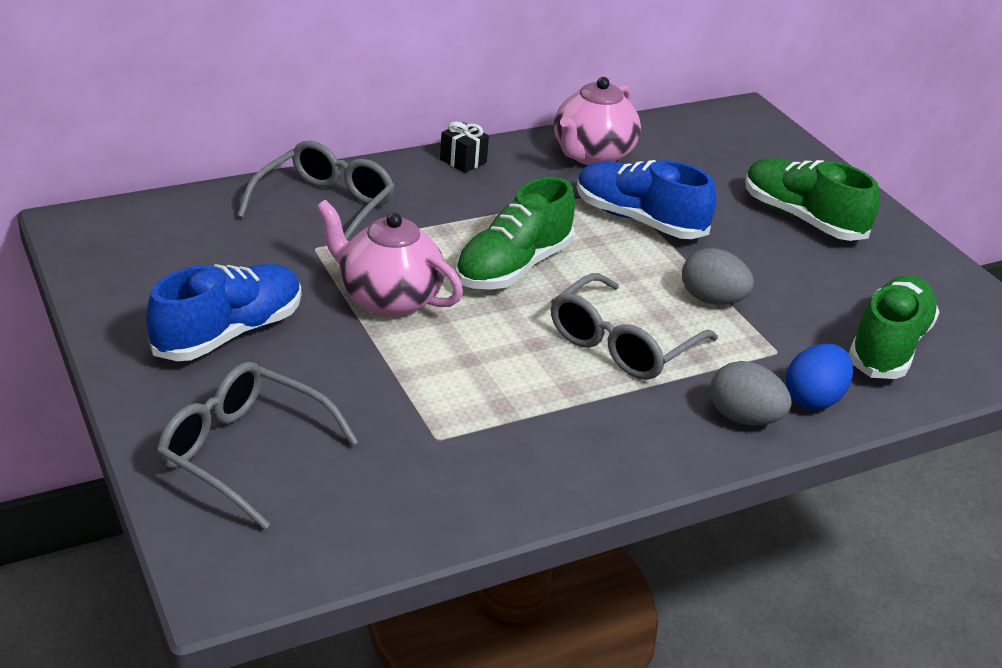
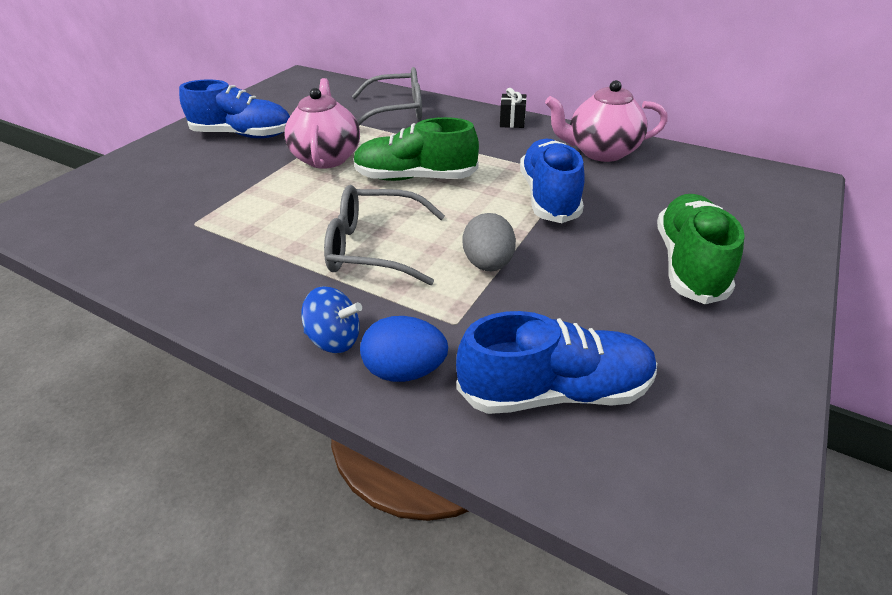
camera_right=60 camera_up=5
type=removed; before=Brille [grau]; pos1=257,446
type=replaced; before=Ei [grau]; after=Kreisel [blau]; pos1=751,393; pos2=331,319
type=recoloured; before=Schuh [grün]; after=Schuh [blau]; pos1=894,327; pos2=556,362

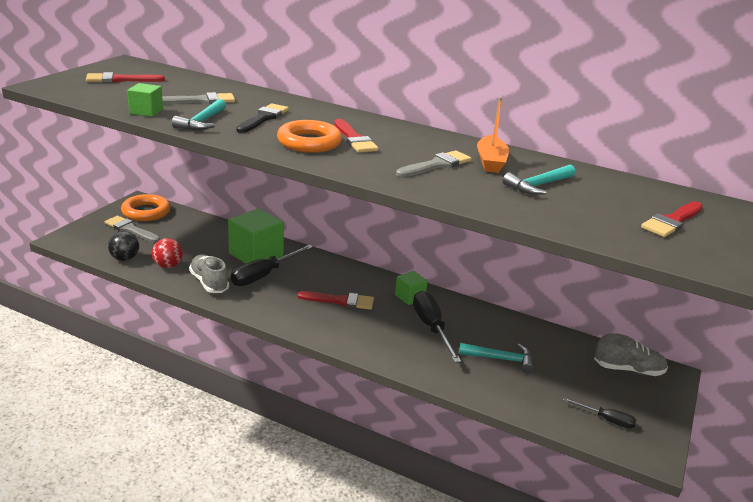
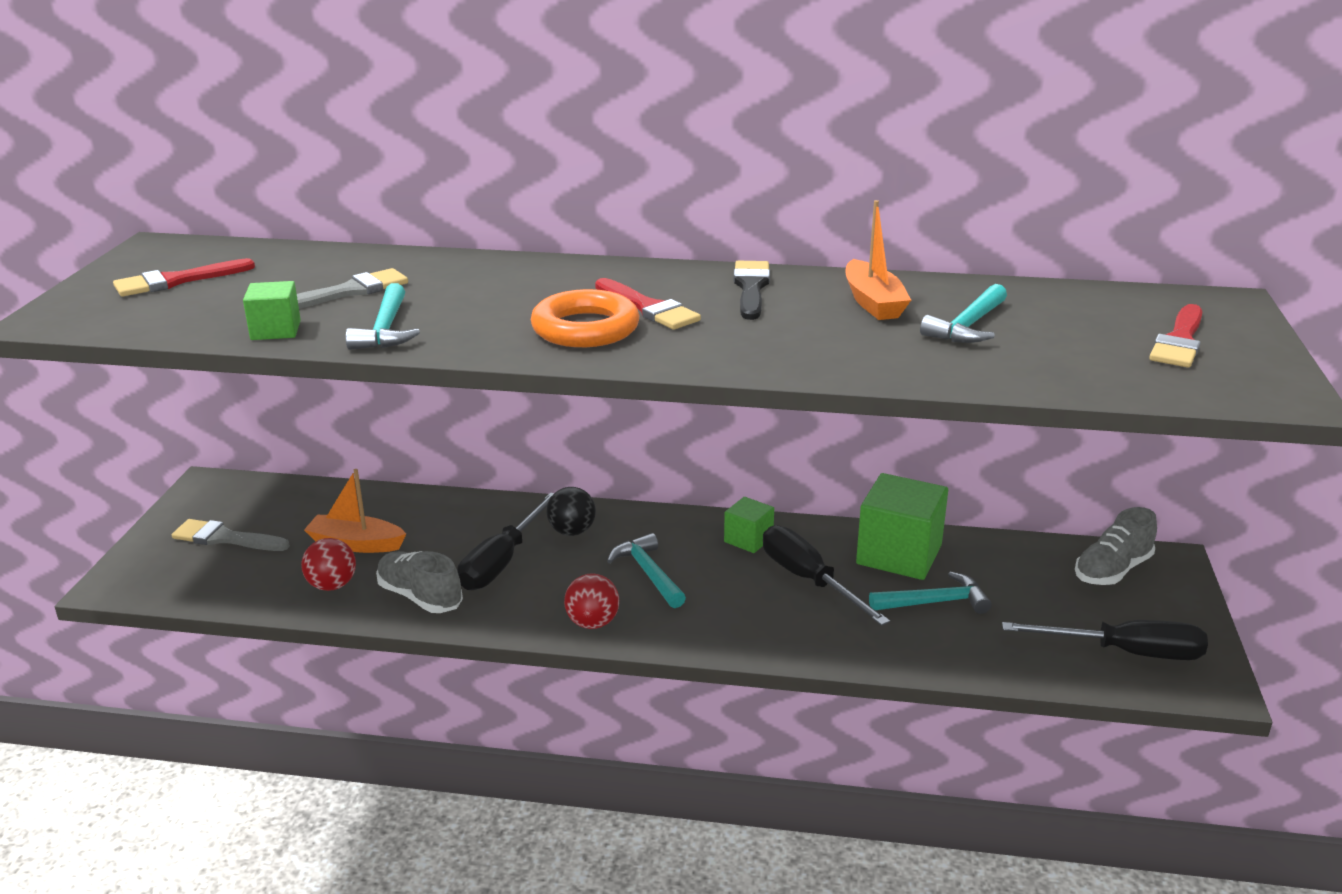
camera_right=-15 camera_up=0
type=removed; before=Ring [orange]; pos1=146,207
type=removed; before=Pinsel [grau]; pos1=433,163
type=added; after=Boot [orange]; pos2=355,511
type=added; after=Ball [rot]; pos2=591,601
type=moved; before=Ball [schwarz]; pos1=123,246; pos2=571,511
type=moved; before=Kubus [grün]; pos1=256,235; pos2=902,526
type=moved; before=Pinsel [schwarz]; pos1=262,118; pos2=752,290
type=replaced; before=Pinsel [rot]; after=Hammer [türkis]; pos1=335,300; pos2=646,570
type=turned; before=Schuh [grau]; pos1=631,354; pos2=1116,546; turn=150
type=resized; before=Schraubenzieher [schwarz]; pos1=599,413; pos2=1105,640; scale=1.79

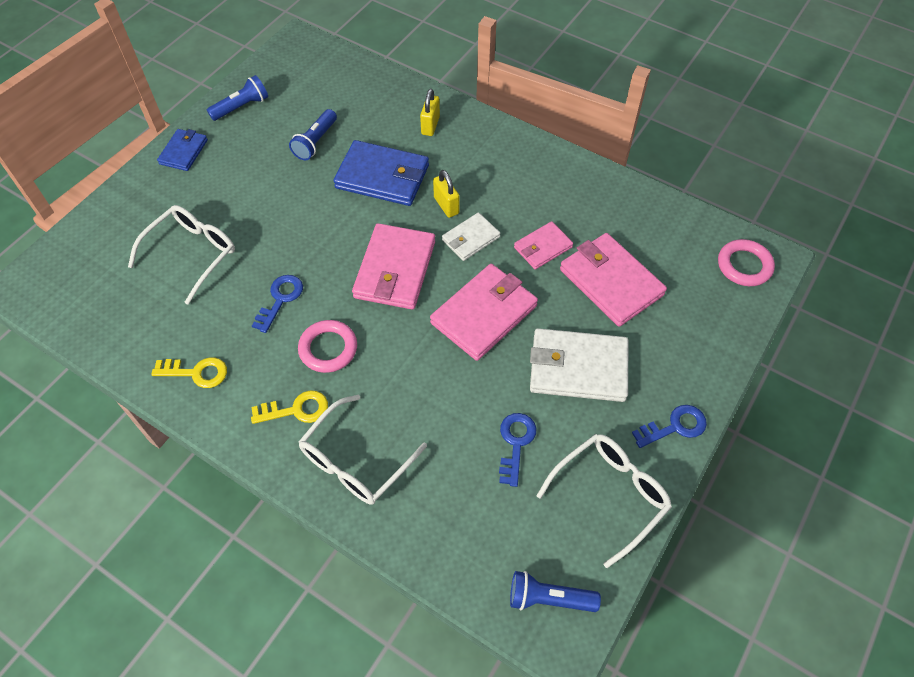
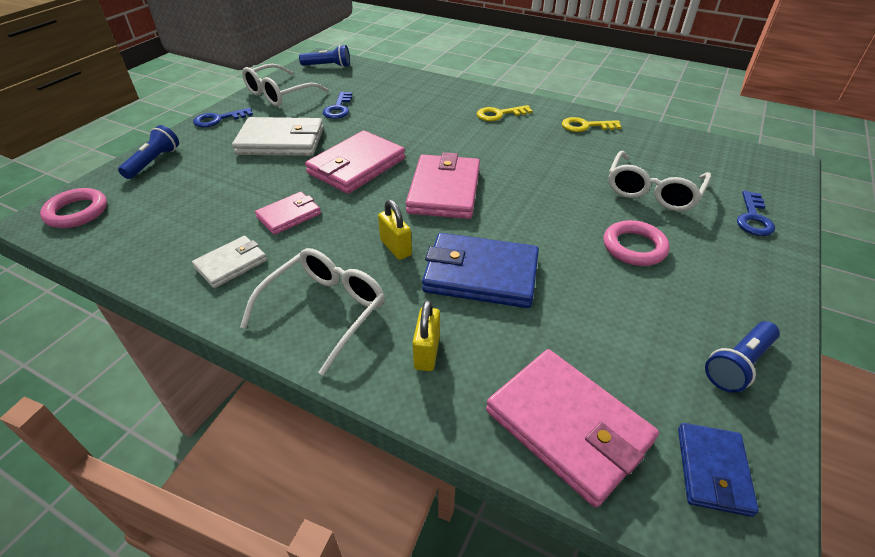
camera_right=175 camera_up=-15
type=moved; before=Geldbörse [blau]; pos1=182,150; pos2=718,470
type=moved; before=Schlüssel [blau]; pos1=277,304; pos2=756,213
type=moved; before=Taschenlampe [blau]; pos1=313,134; pos2=148,152
type=moved; before=Ring [rosa]; pos1=327,346; pos2=636,243
type=moved; before=Brille [weiß]; pos1=363,450; pos2=312,312
type=moved; before=Geldbörse [weiß]; pos1=471,236; pos2=229,262
type=moved; before=Geldbörse [rosa]; pos1=613,280; pos2=572,428

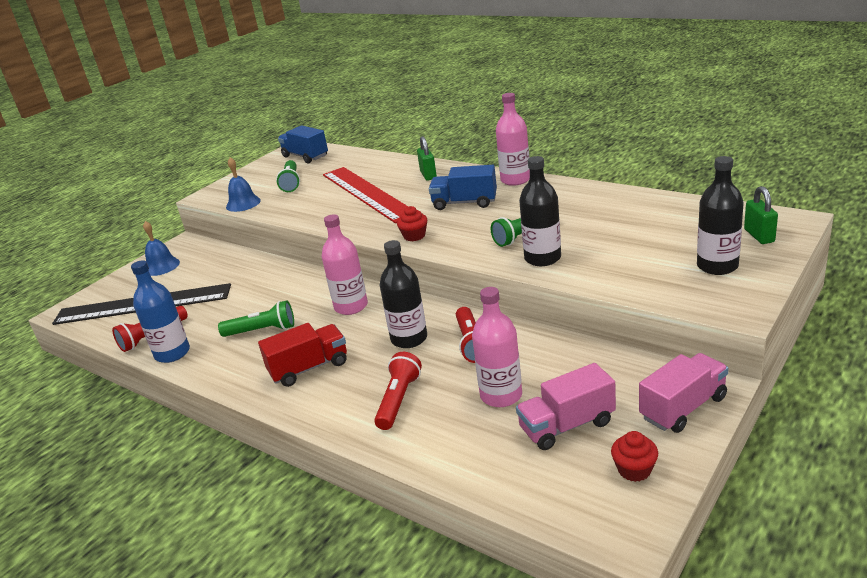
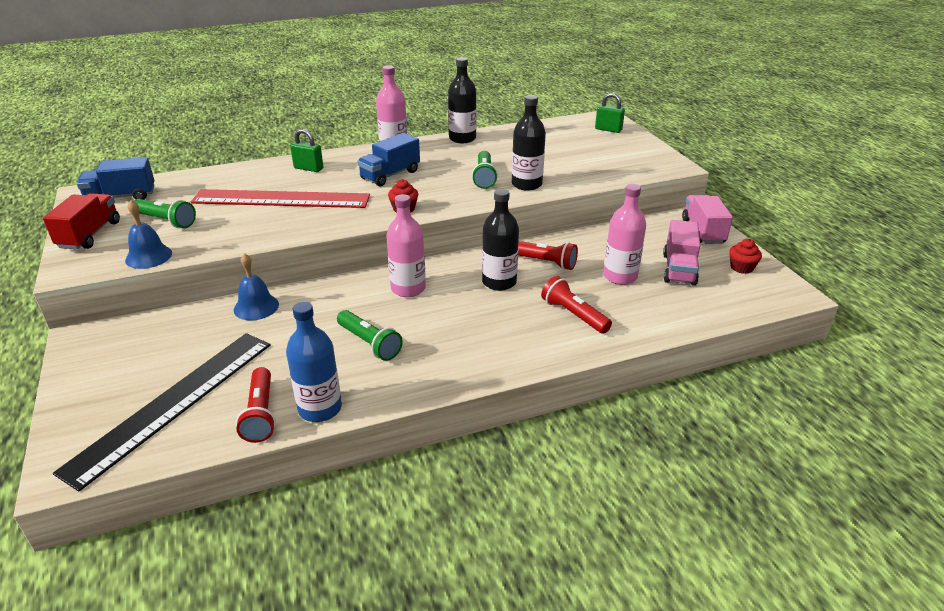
camera_right=-60 camera_up=5
type=moved; before=Glocke [blau]; pos1=161,248; pos2=256,286
type=moved; before=Lastwagen [rot]; pos1=302,355; pos2=81,221
type=moved; before=Flasche [schwarz]; pos1=720,215; pos2=462,100
type=turned; before=Taschenlampe [grün]; pos1=256,318; pos2=370,335; turn=105

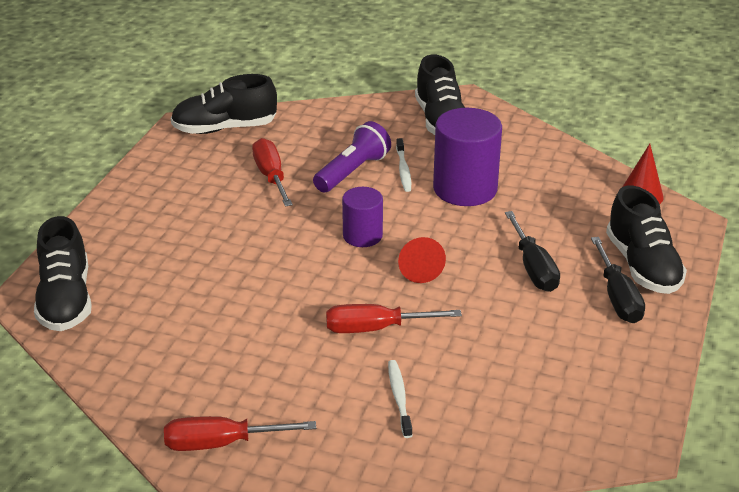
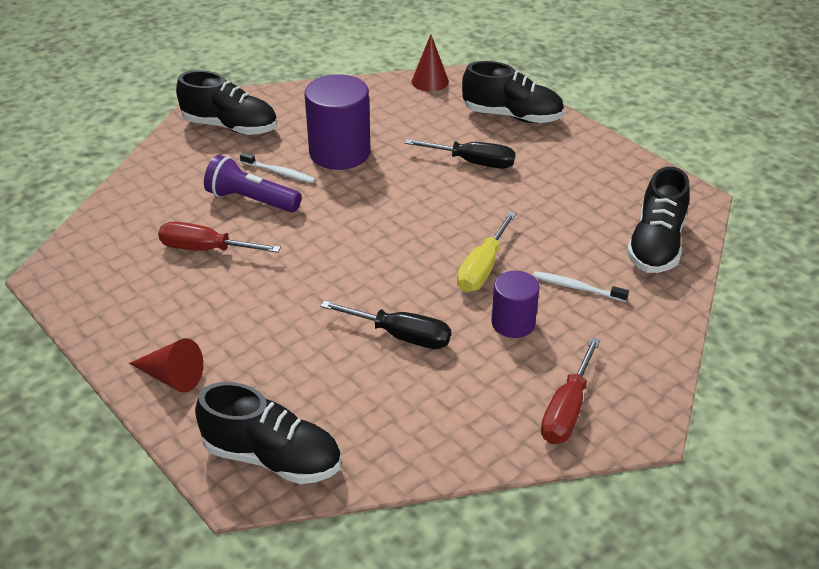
camera_right=-60 camera_up=5
type=moved; before=Schuh [schwarz]; pos1=224,104; pos2=658,220
type=moved; before=Vollzylinder [lila]; pos1=362,217; pos2=515,304
type=moved; before=Kegel [rot]; pos1=422,260; pos2=166,365
type=moved; before=Schraubenzieher [schwarz]; pos1=618,280; pos2=386,325
type=recoloured; before=Schraubenzieher [rot]; after=Schraubenzieher [gelb]; pos1=394,318; pos2=486,252
type=turned; before=Taschenlampe [lila]; pos1=352,157; pos2=253,184; turn=-45

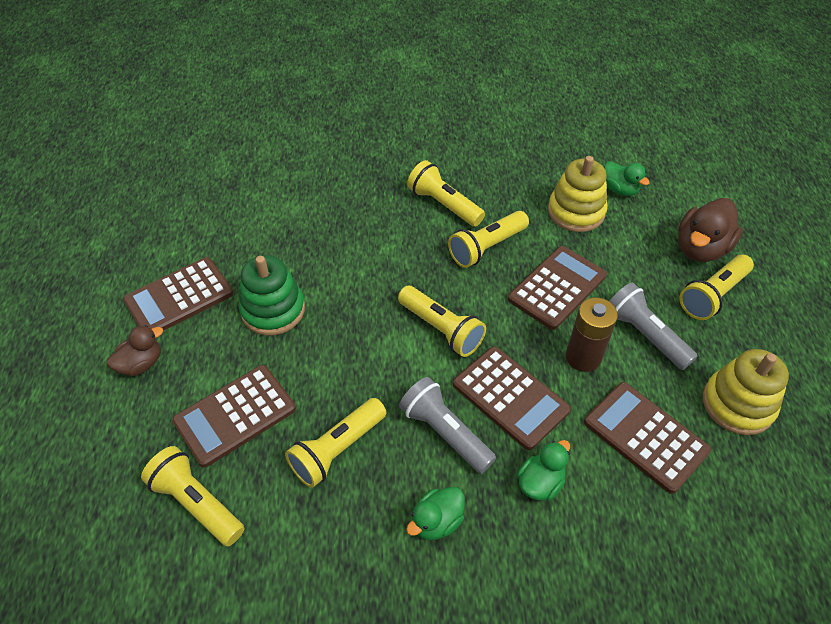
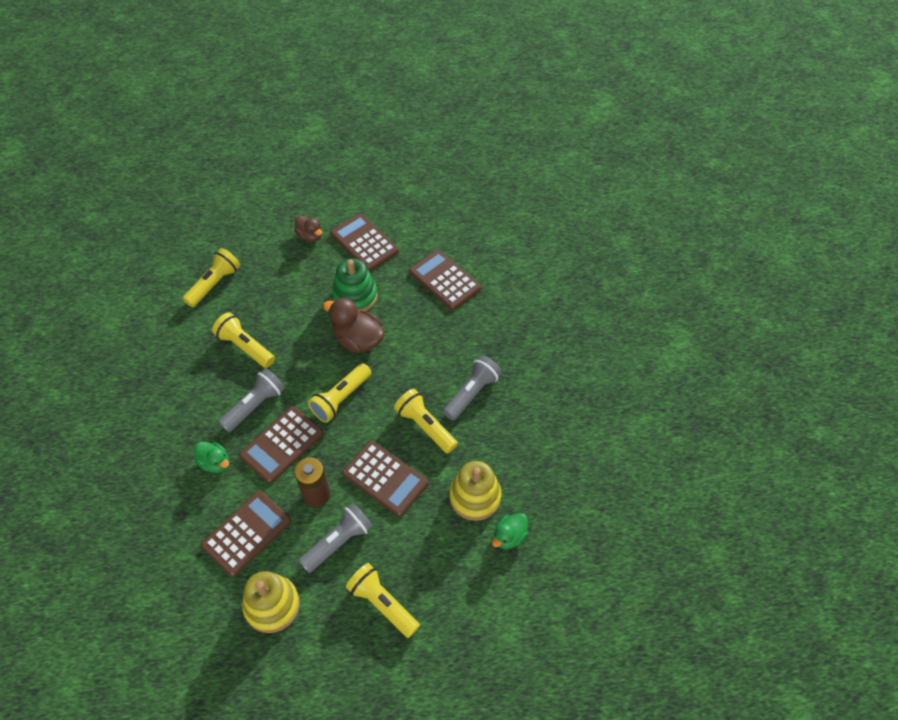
camera_right=85 camera_up=5
type=removed; before=Ente [grün]; pos1=435,513
type=moved; before=Taschenrechner [braun]; pos1=234,416; pos2=445,280
type=moved; before=Ente [braun]; pos1=710,230; pos2=353,325
type=recoloured; before=Taschenlampe [gelb]; after=Taschenlampe [grau]; pos1=446,193; pos2=472,387

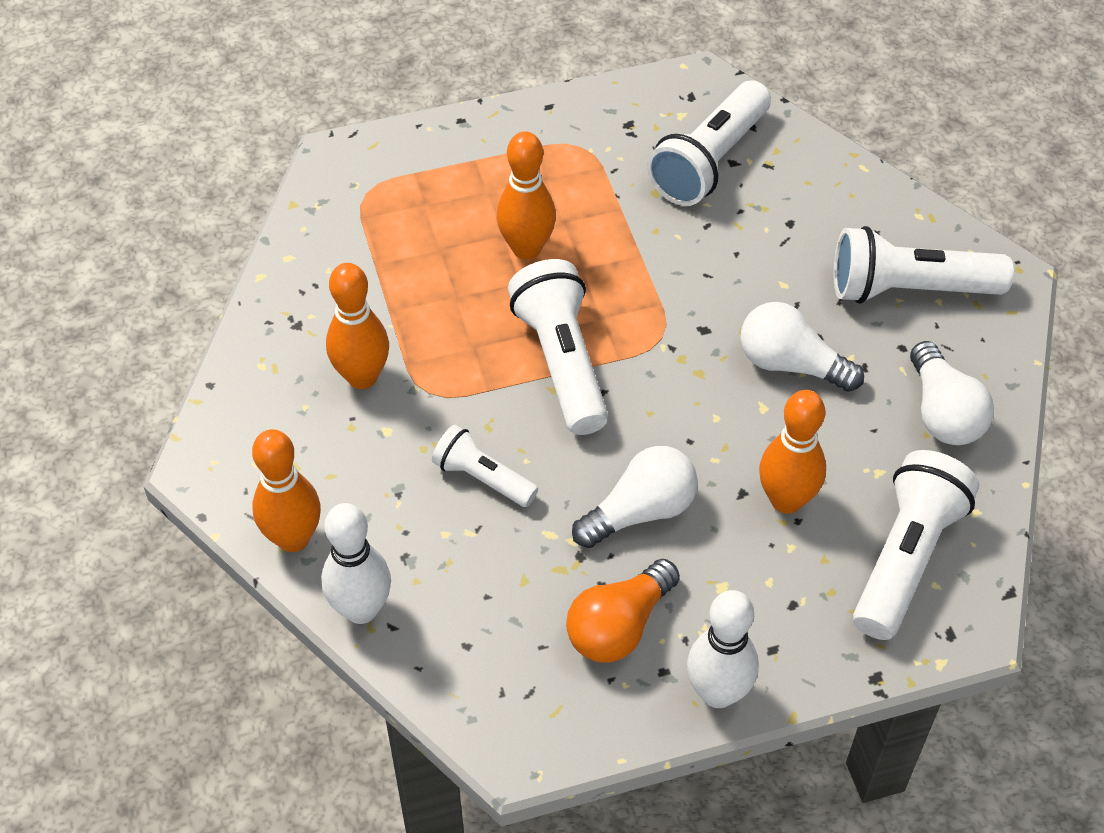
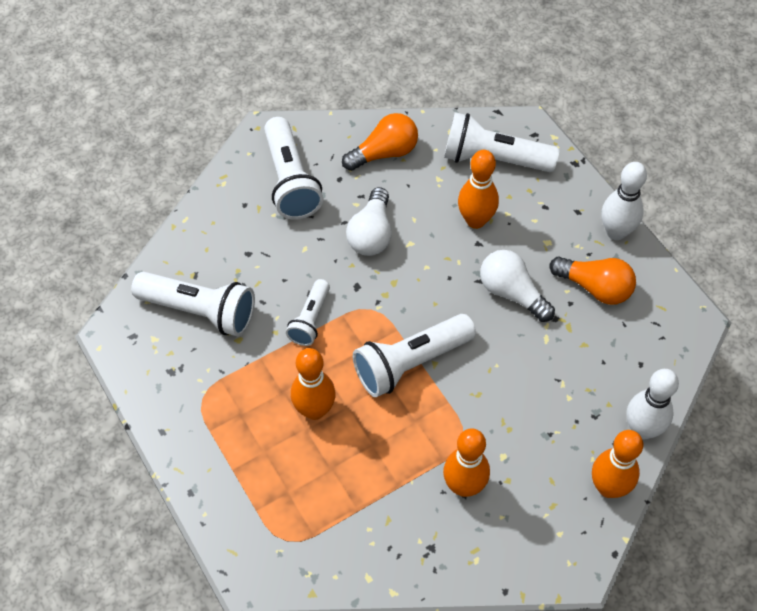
camera_right=-105 camera_up=5
type=moved; before=Taschenlampe [weiß]; pos1=485,466; pos2=308,312
type=recoloured; before=Glühbirne [weiß]; after=Glühbirne [orange]; pos1=952,393; pos2=380,142

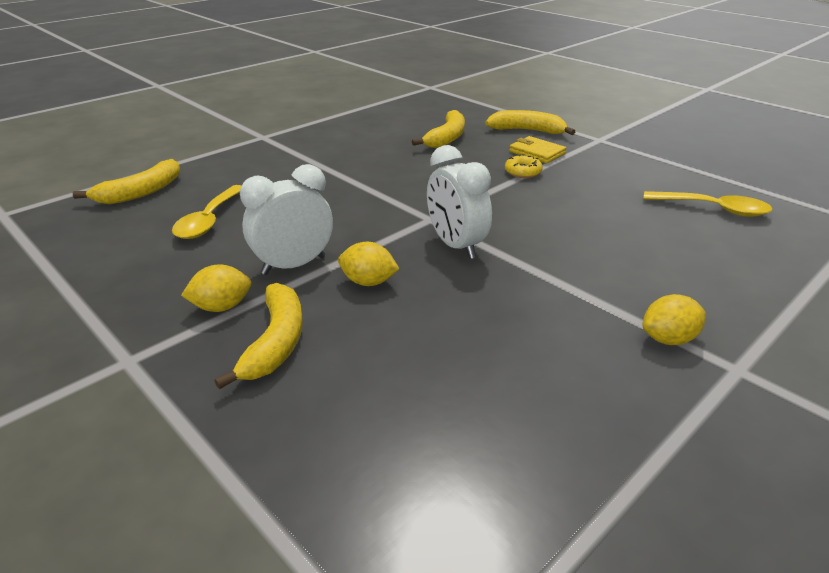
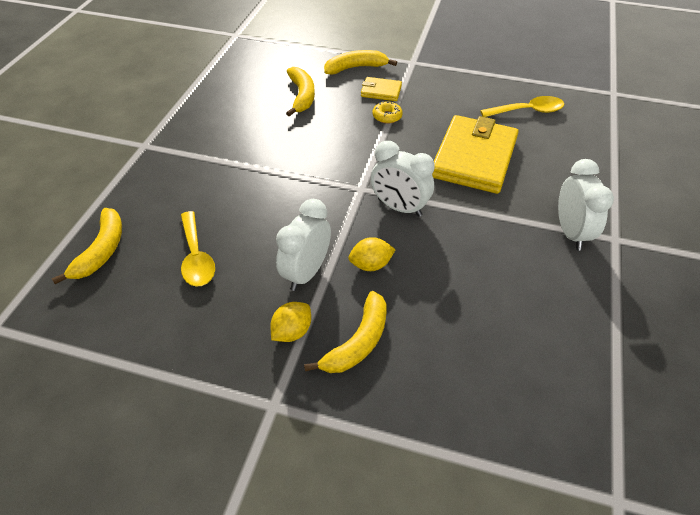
camera_right=-30 camera_up=15
type=added; after=Geldbörse [gelb]; pos2=475,154
type=replaced; before=Zitrone [gelb]; after=Wecker [weiß]; pos1=674,319; pos2=586,204
type=turned; before=Banane [gelb]; pos1=259,336; pos2=345,332; turn=60

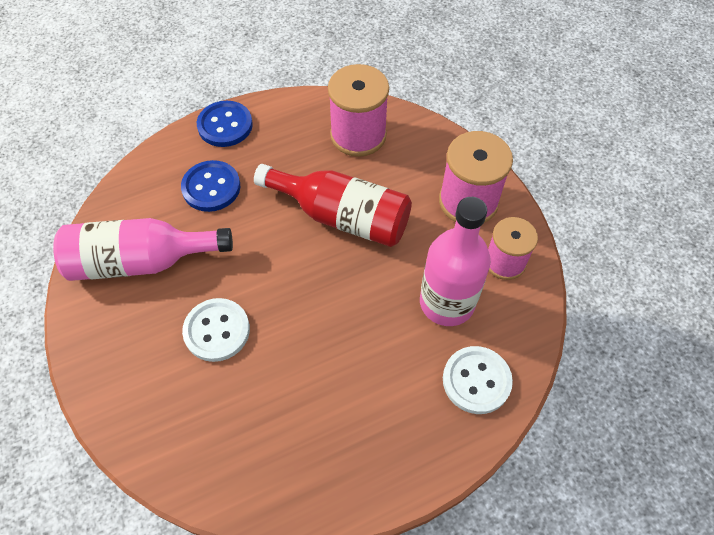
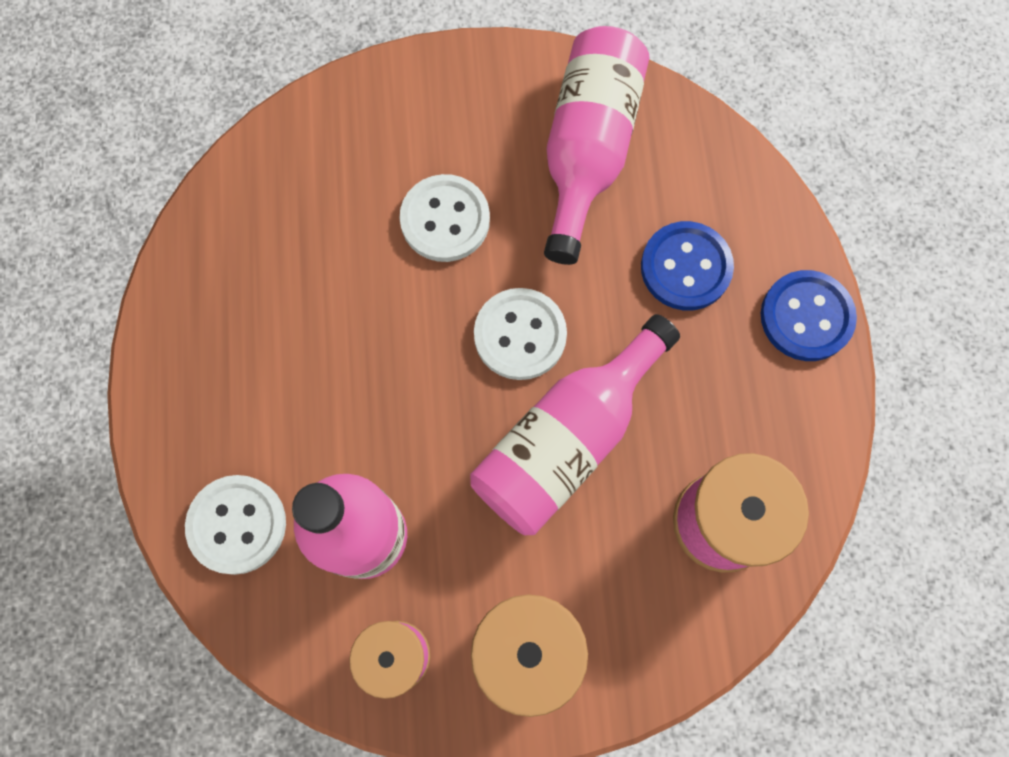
camera_right=110 camera_up=15
type=added; after=Knopf [weiß]; pos2=520,334
type=recoloured; before=Flasche [rot]; after=Flasche [rosa]; pos1=333,205; pos2=575,424

